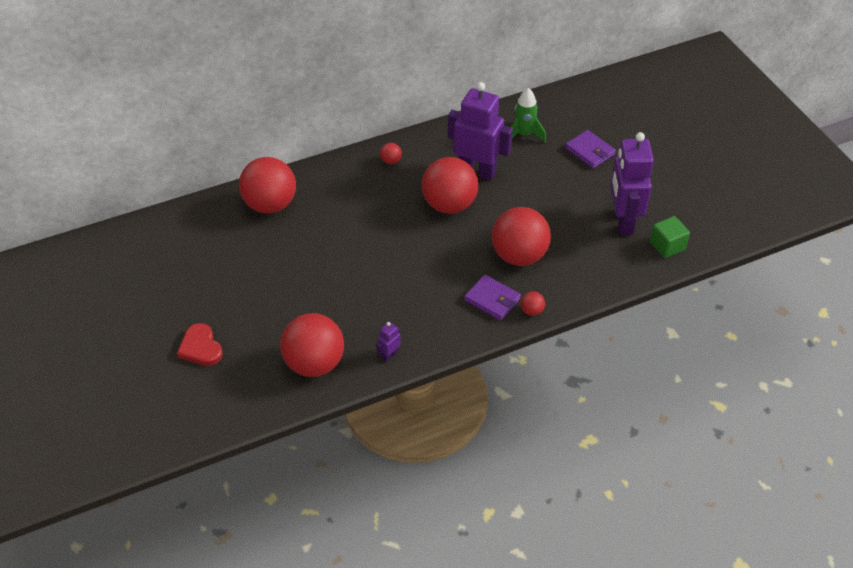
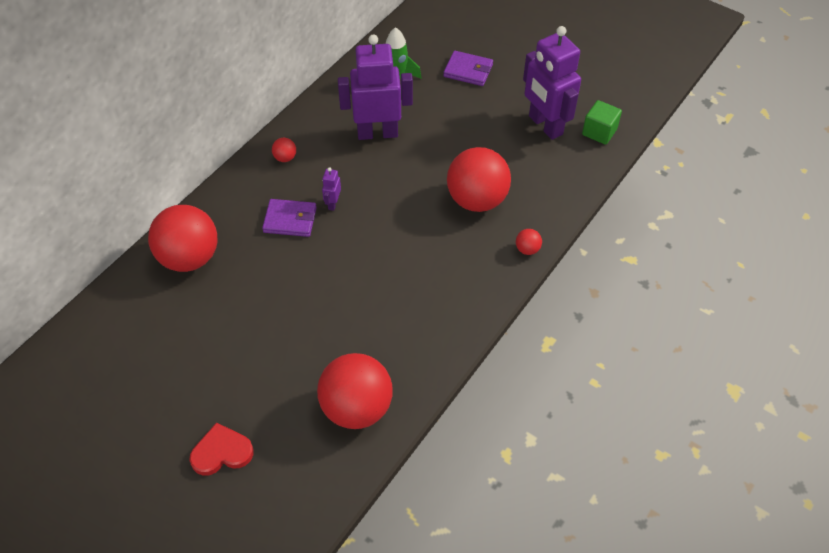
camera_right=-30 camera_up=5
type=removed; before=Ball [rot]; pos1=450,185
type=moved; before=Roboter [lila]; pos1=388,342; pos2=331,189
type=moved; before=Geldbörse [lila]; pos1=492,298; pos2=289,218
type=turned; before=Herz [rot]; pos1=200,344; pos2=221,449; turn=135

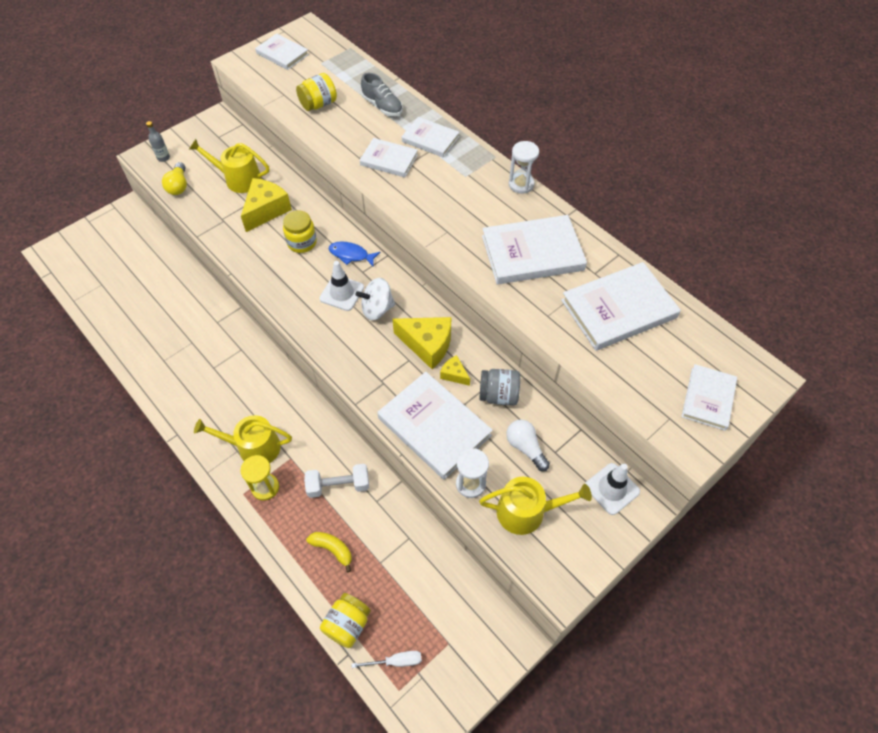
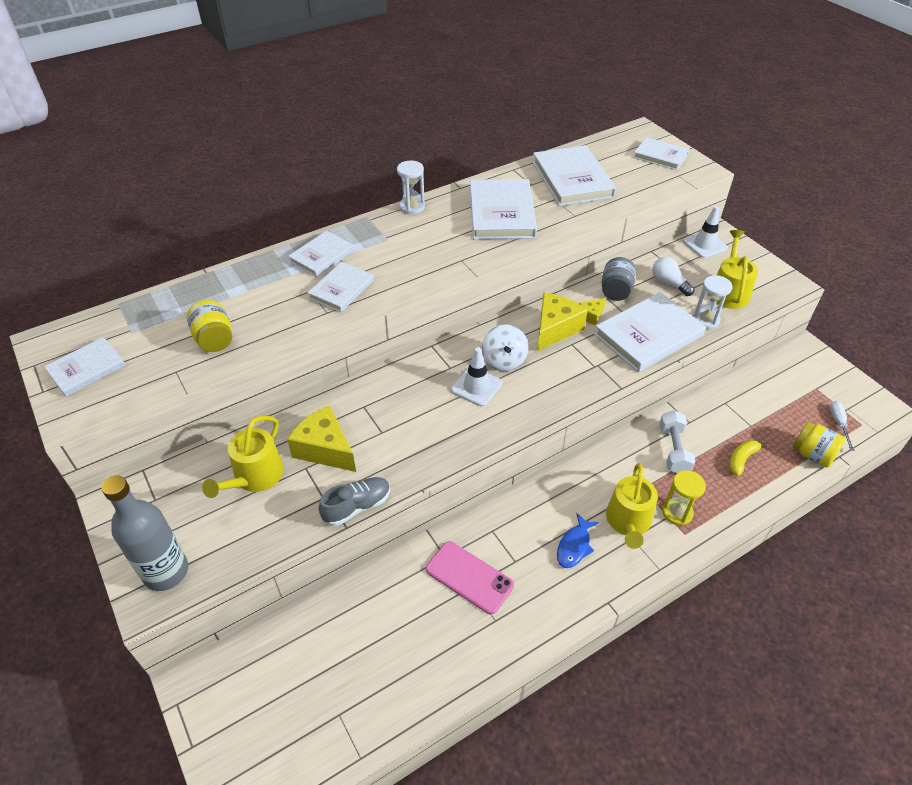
camera_right=-80 camera_up=-10
type=removed; before=Glühbirne [gelb]; pos1=174,178
type=removed; before=Einmachglas [gelb]; pos1=300,231
type=added; after=Handy [rosa]; pos2=470,577
type=moved; before=Fisch [blau]; pos1=354,253; pos2=578,540
type=moved; before=Schuh [grau]; pos1=382,94; pos2=354,501
type=turned; before=Glühbirne [weiß]; pos1=528,445; pos2=673,276; turn=75
type=resized; before=Flasche [grau]; pos1=158,141; pos2=145,533; scale=2.25

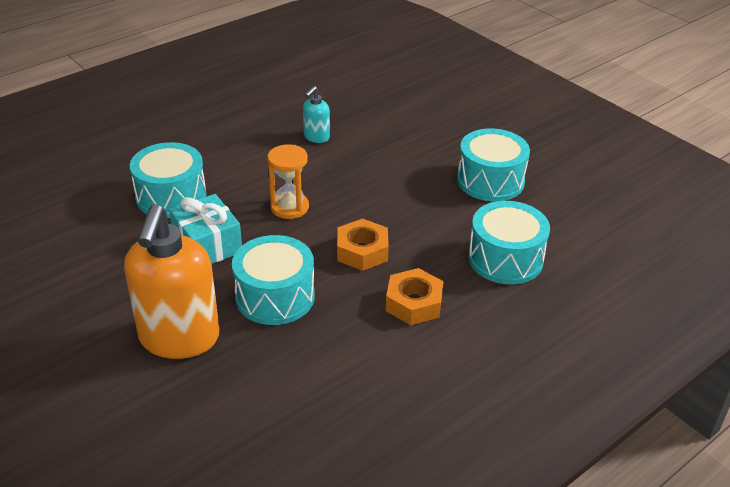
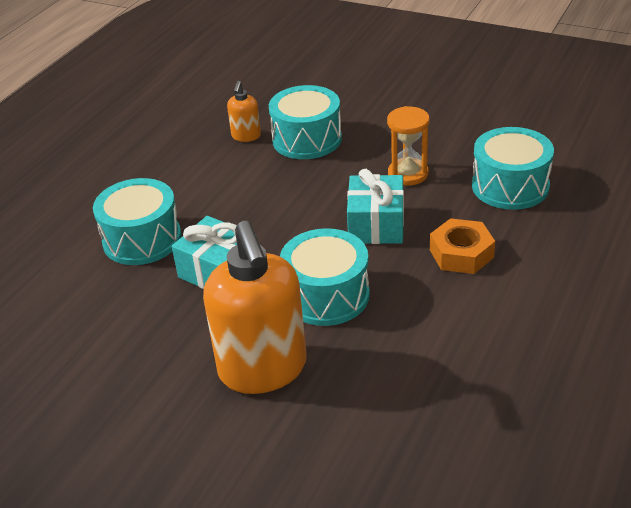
camera_right=-20 camera_up=0
type=moved; before=Sanduhr [orange]; pos1=288,181; pos2=408,146
type=moved; before=Trommel [türkis]; pos1=493,165; pos2=305,122
type=replaced; before=Sechskantmutter [orange]; after=Geschenk [türkis]; pos1=363,244; pos2=375,206
type=recoloured; before=Seifenspender [türkis]; after=Seifenspender [orange]; pos1=316,114; pos2=244,111

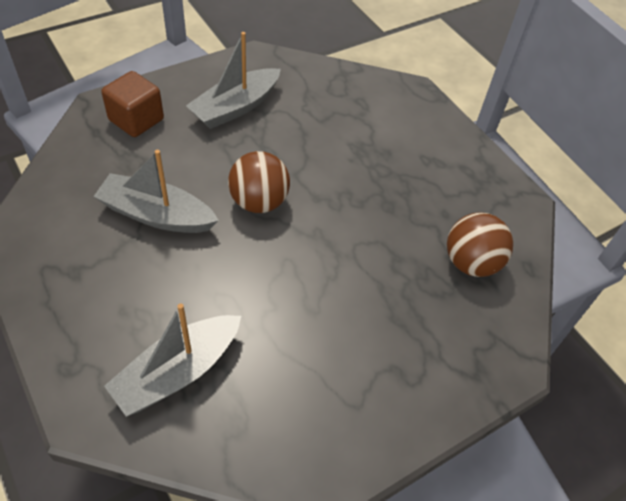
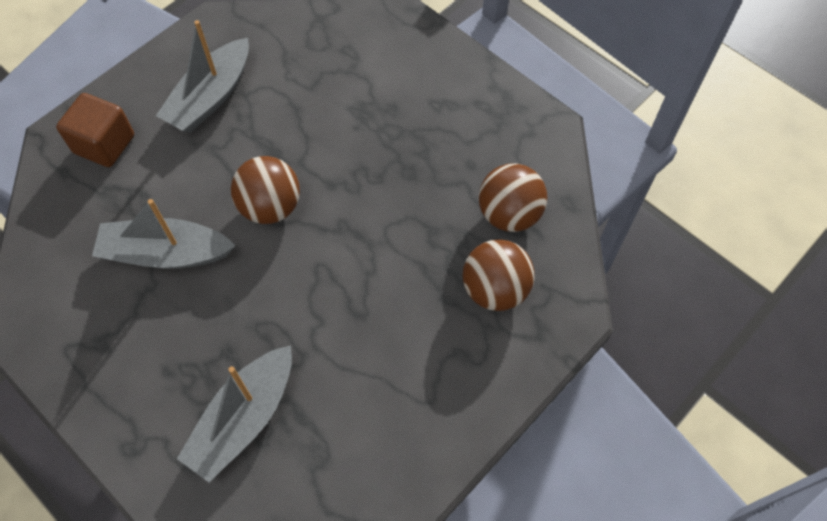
camera_right=-10 camera_up=10
type=added; after=Ball [braun]; pos2=499,275

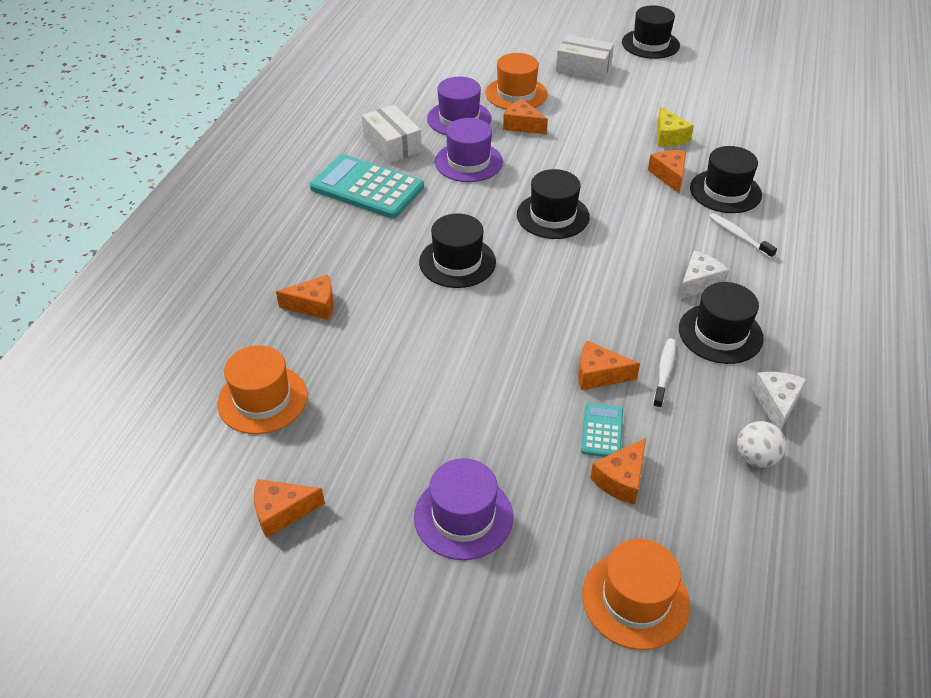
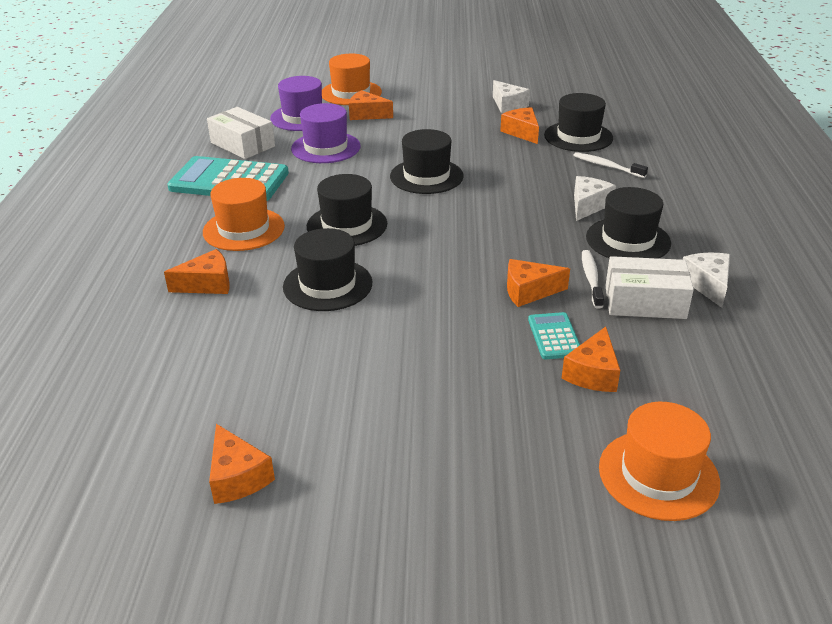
camera_right=-15 camera_up=-10
type=removed; before=Hut [lila]; pos1=463,509
type=removed; before=Ball [weiß]; pos1=761,444
type=moved; before=Hut [orange]; pos1=262,389; pos2=244,214
type=moved; before=Schachtel [weiß]; pos1=585,58; pos2=649,287
type=moved; before=Hut [schwarz]; pos1=651,32; pos2=327,269
type=recoloured; before=Käse [gelb]; after=Käse [weiß]; pos1=676,126; pos2=511,96
type=turned; before=Käse [orange]; pos1=289,508; pos2=242,464; turn=-90

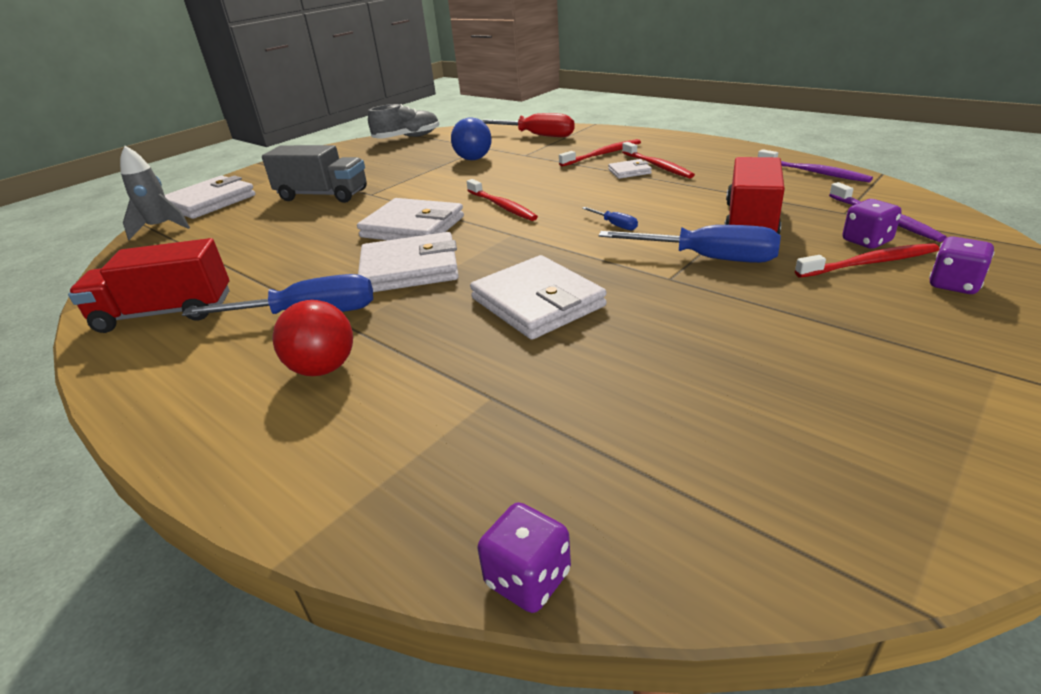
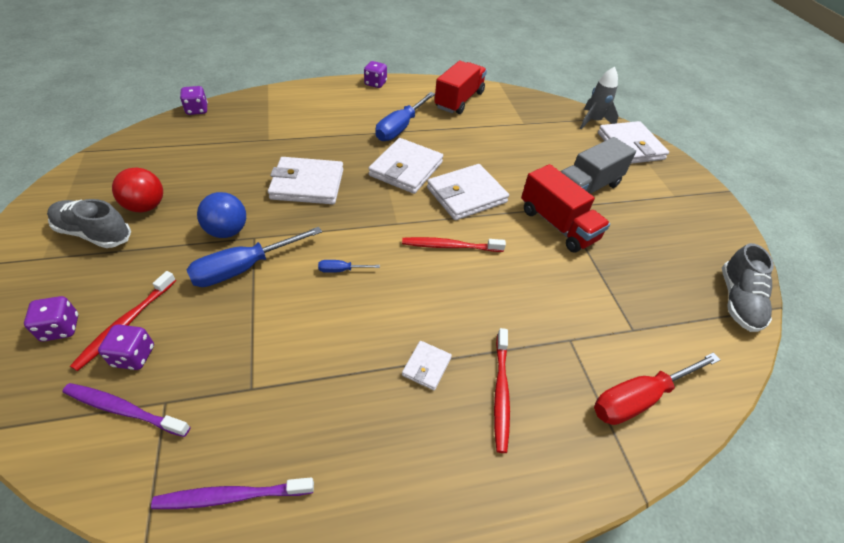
camera_right=120 camera_up=15
type=removed; before=Zahnbürste [rot]; pos1=658,160
type=added; after=Schuh [grau]; pos2=89,223
type=added; after=Spielwürfel [lila]; pos2=375,74
type=moved; before=Ball [rot]; pos1=312,338; pos2=137,190
type=moved; before=Ball [blau]; pos1=471,138; pos2=221,215
type=moved; before=Lastwagen [rot]; pos1=754,195; pos2=565,208

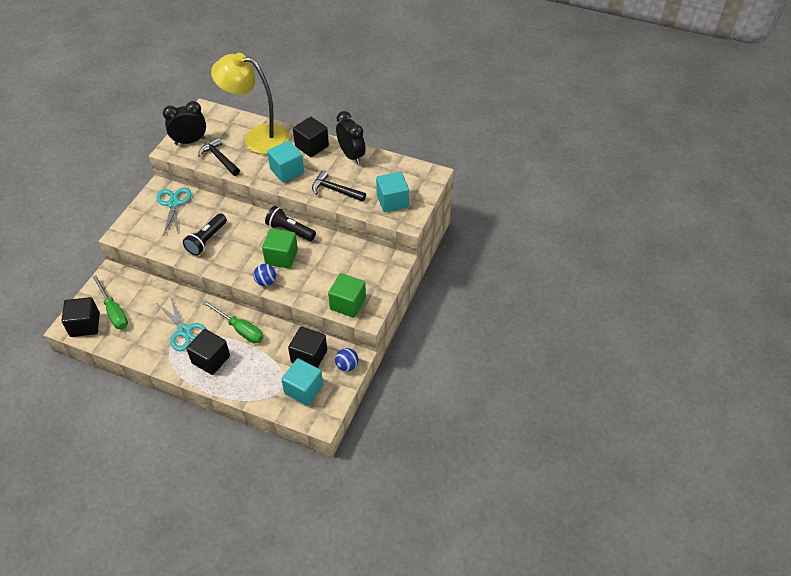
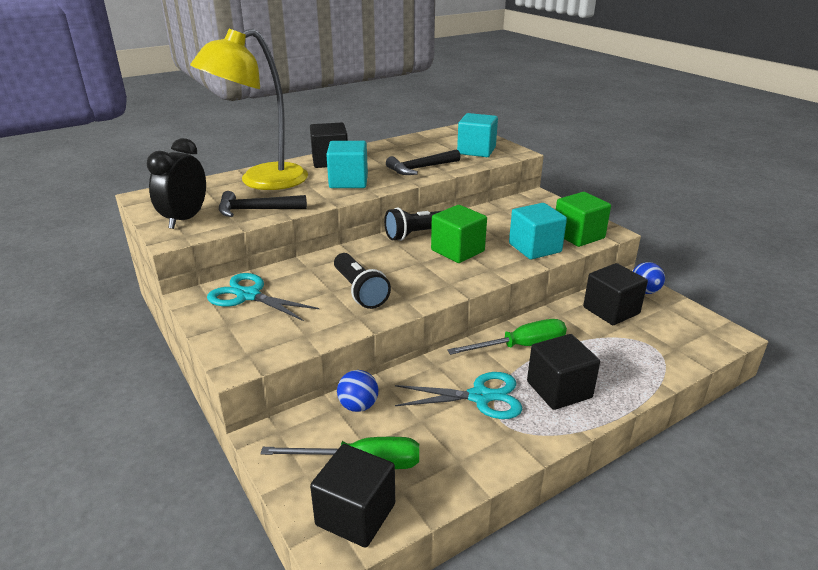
camera_right=-55 camera_up=-20
type=removed; before=Wecker [schwarz]; pos1=351,137
type=moved; before=Ball [blau]; pos1=264,275; pos2=357,391
type=moved; before=Kubus [türkis]; pos1=302,382; pos2=538,231

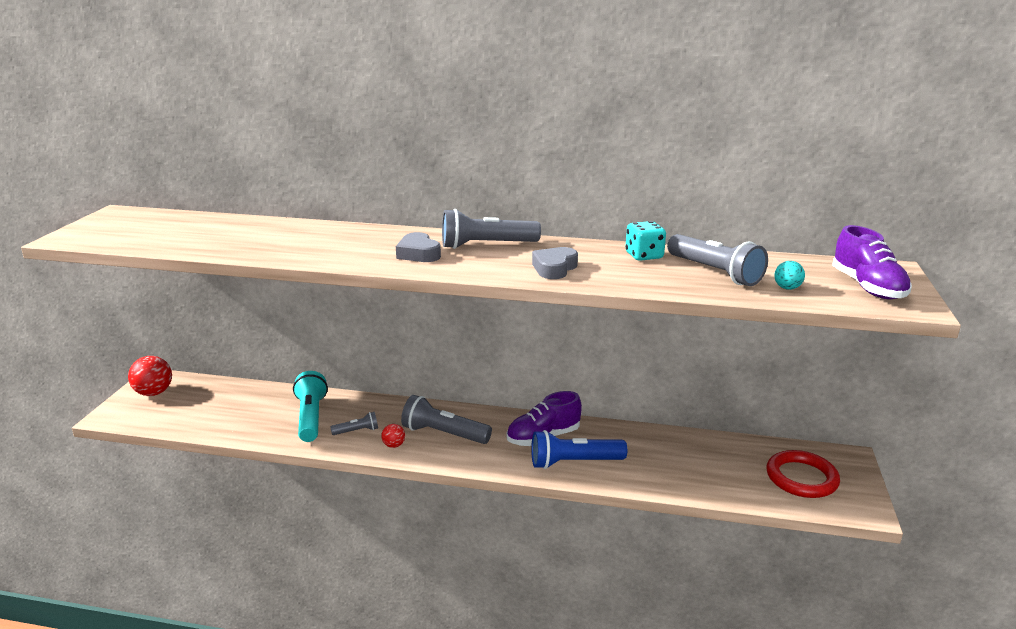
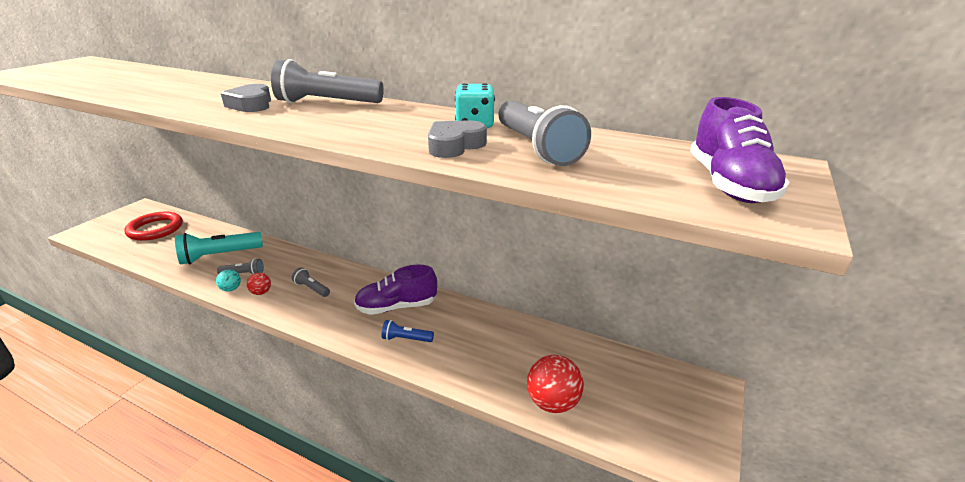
camera_right=15 camera_up=5
type=moved; before=Ball [rot]; pos1=150,376; pos2=555,384
type=moved; before=Herz [grau]; pos1=555,263; pos2=457,139
type=moved; before=Ring [rot]; pos1=803,474; pos2=153,226
type=moved; before=Ball [türkis]; pos1=789,275; pos2=228,280
type=turned; before=Taschenlampe [türkis]; pos1=310,406; pos2=219,248; turn=-120
type=resized; before=Taschenlampe [grau]; pos1=446,419; pos2=311,282; scale=0.52
type=resized; before=Taschenlampe [blau]; pos1=579,449; pos2=408,331; scale=0.52

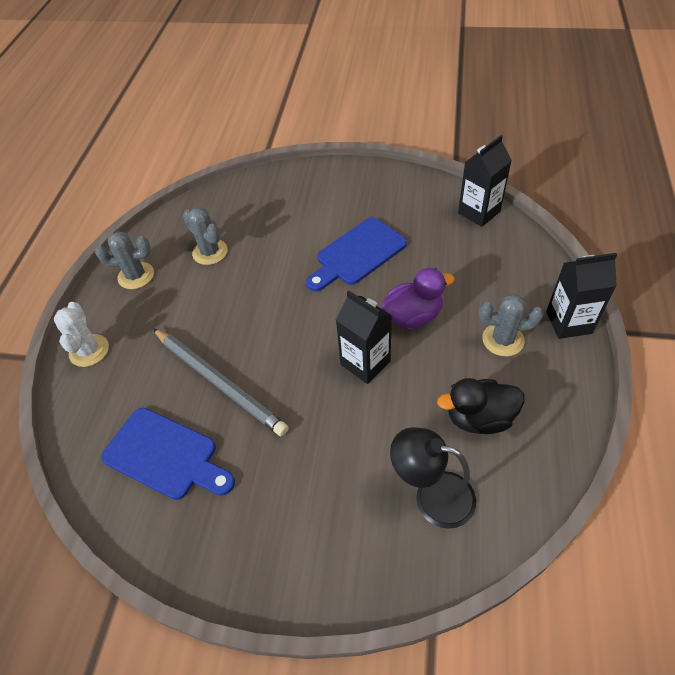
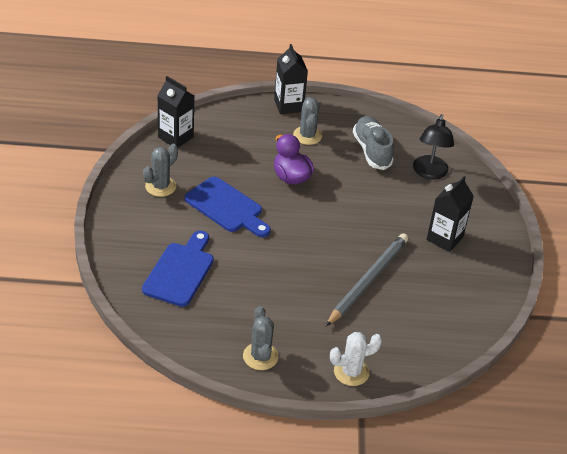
camera_right=-105 camera_up=-10
type=moved; before=Schneidebrett [blau]; pos1=168,454; pos2=178,268
type=moved; before=Kaktus [grau]; pos1=205,236; pos2=160,170
type=moved; before=Getränkekarton [schwarz]; pos1=364,337; pos2=450,214
type=replaced; before=Ente [schwarz]; after=Schuh [grau]; pos1=480,406; pos2=373,143

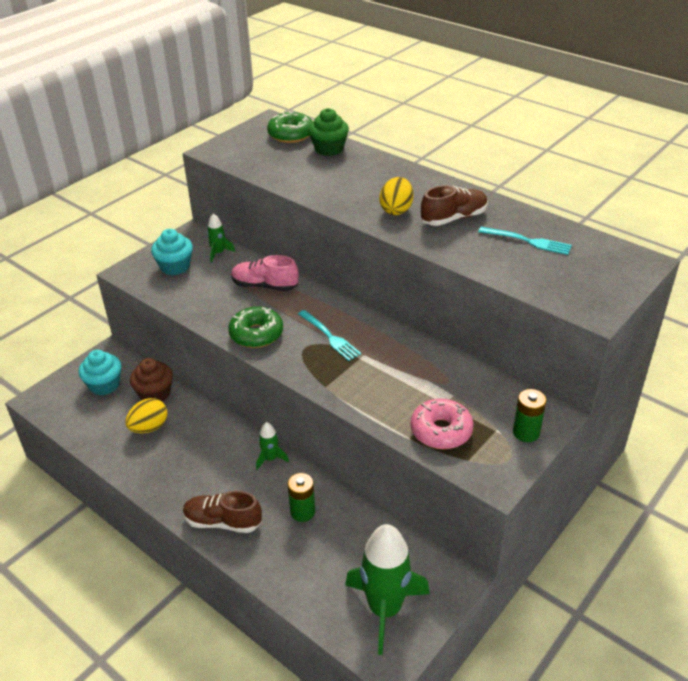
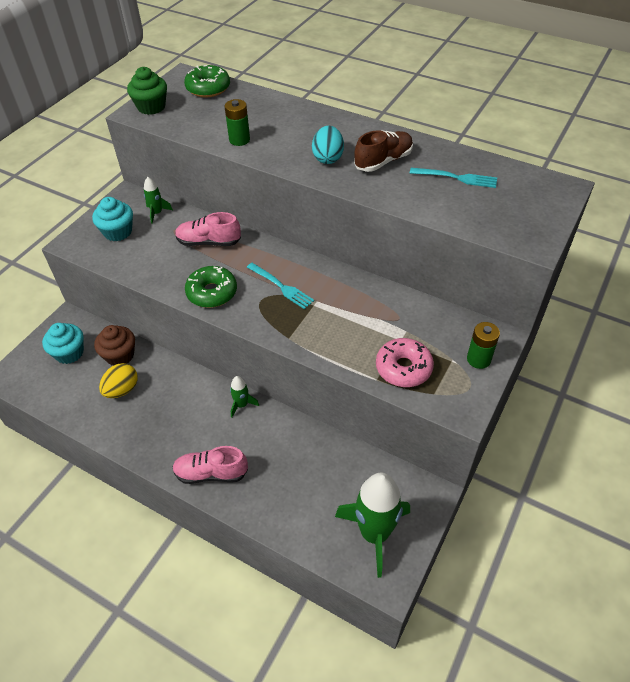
camera_right=-10 camera_up=10
type=moved; before=Batterie [grün]; pos1=301,497; pos2=237,122
type=moved; before=Muffin [grün]; pos1=328,132; pos2=147,91
type=recoloured; before=Schuh [braun]; after=Schuh [rosa]; pos1=222,512; pos2=210,465
type=recoloured; before=Ei [gelb]; after=Ei [türkis]; pos1=396,196; pos2=328,145

